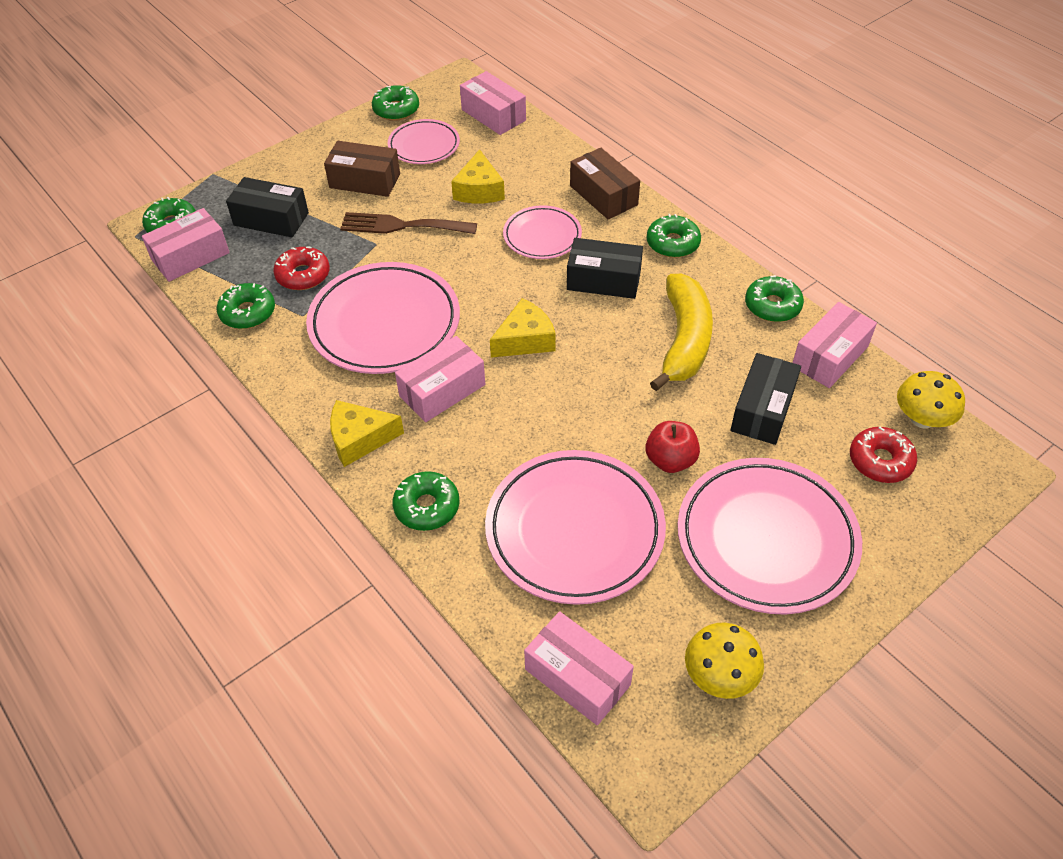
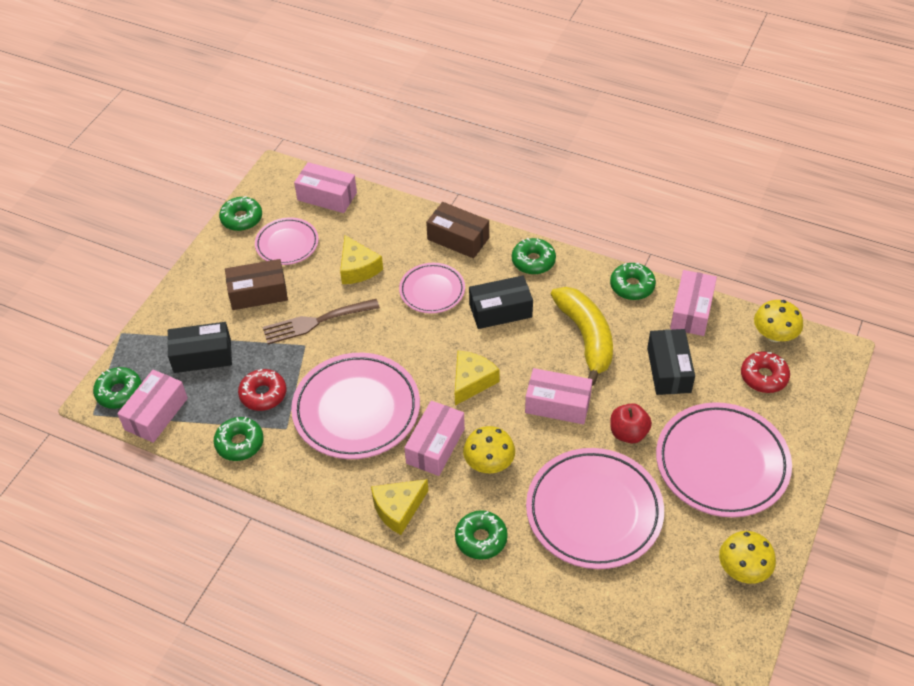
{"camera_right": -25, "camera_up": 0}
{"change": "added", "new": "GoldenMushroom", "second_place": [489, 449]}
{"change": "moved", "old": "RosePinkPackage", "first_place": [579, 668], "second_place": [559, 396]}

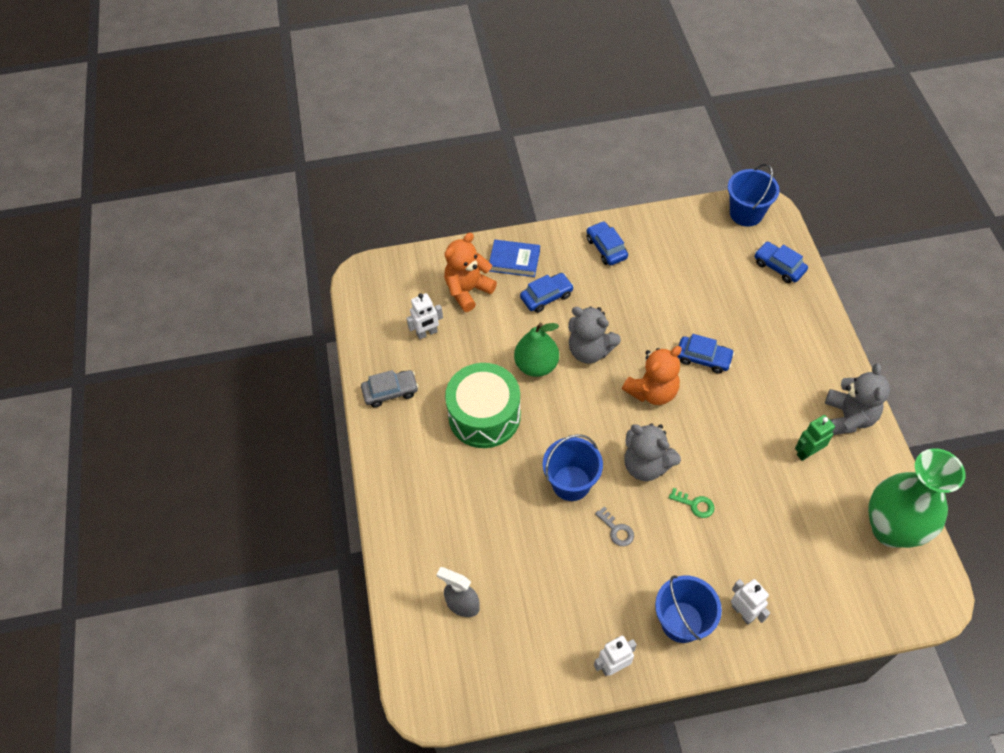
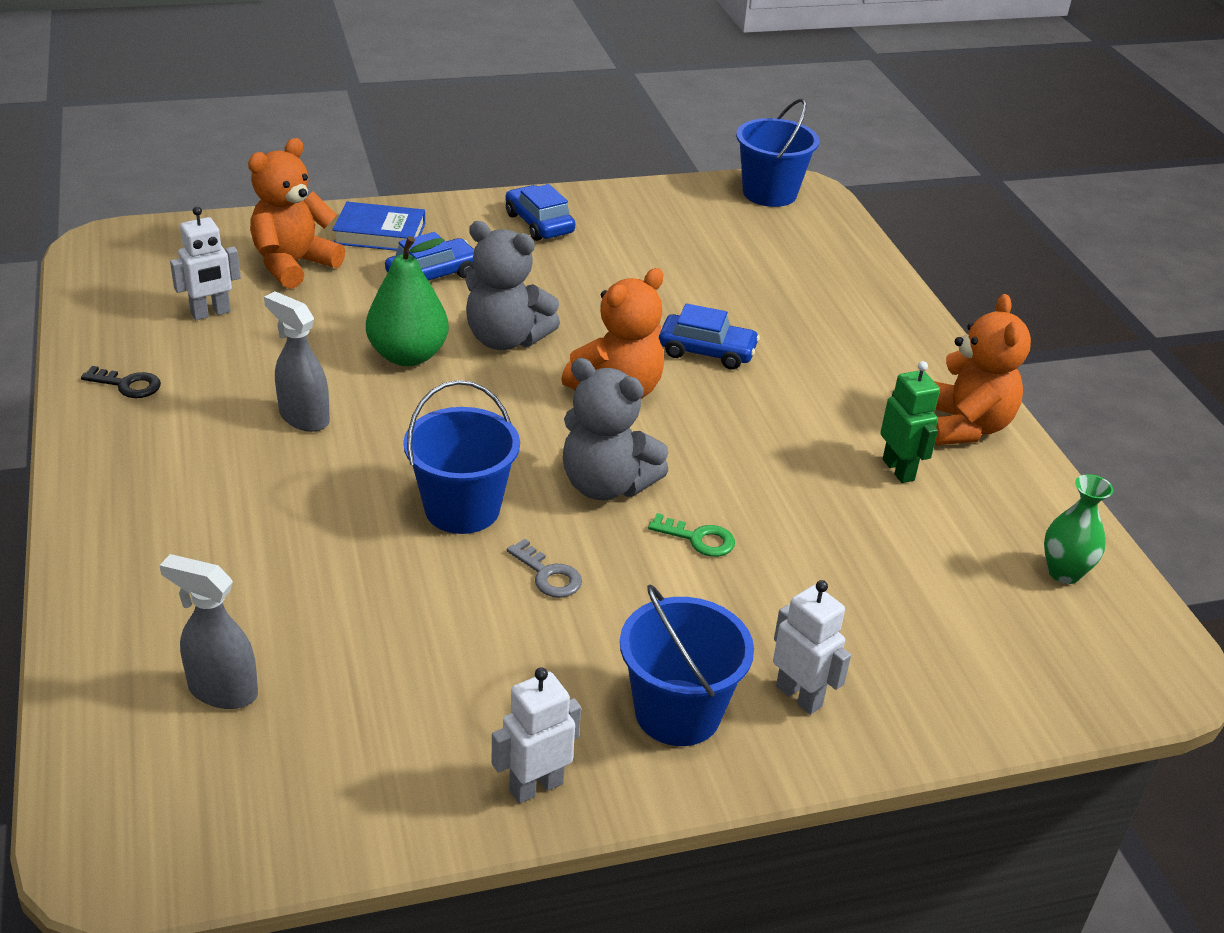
{"camera_right": -10, "camera_up": -20}
{"change": "removed", "old": "CobaltToyCar", "first_place": [781, 262]}
{"change": "replaced", "old": "GrayToyCar", "new": "BlackLatchkey", "first_place": [390, 388], "second_place": [121, 382]}
{"change": "replaced", "old": "GreenDrum", "new": "GraySprayBottle", "first_place": [483, 405], "second_place": [297, 361]}
{"change": "recoloured", "old": "GrayTeddy", "new": "OrangeTeddy", "first_place": [857, 399], "second_place": [982, 369]}
{"change": "turned", "old": "GreenRobotFigure", "first_place": [815, 438], "second_place": [910, 422], "degrees": 105}
{"change": "resized", "old": "GreenTallVase", "first_place": [916, 498], "second_place": [1079, 529], "factor": 0.44}

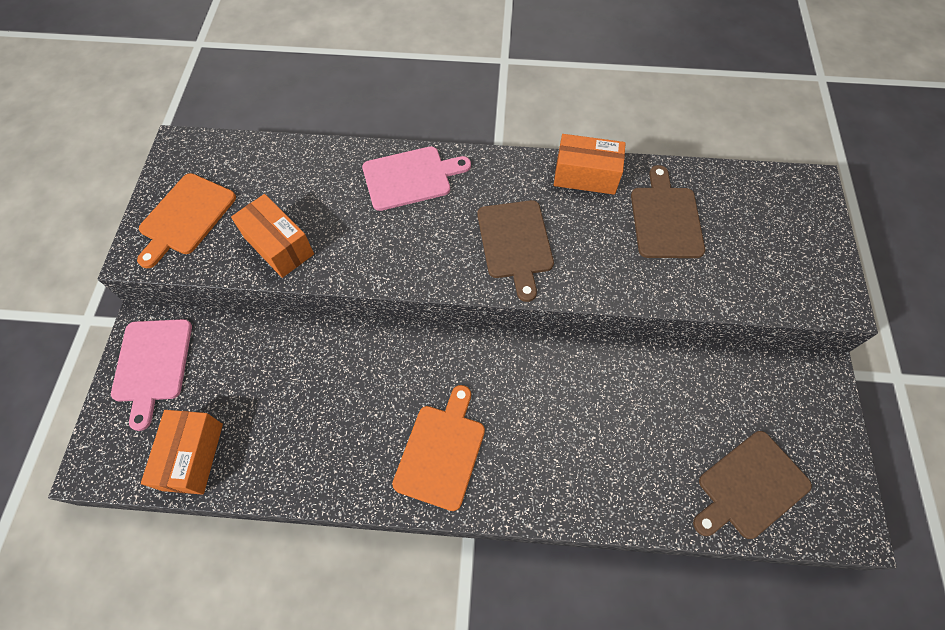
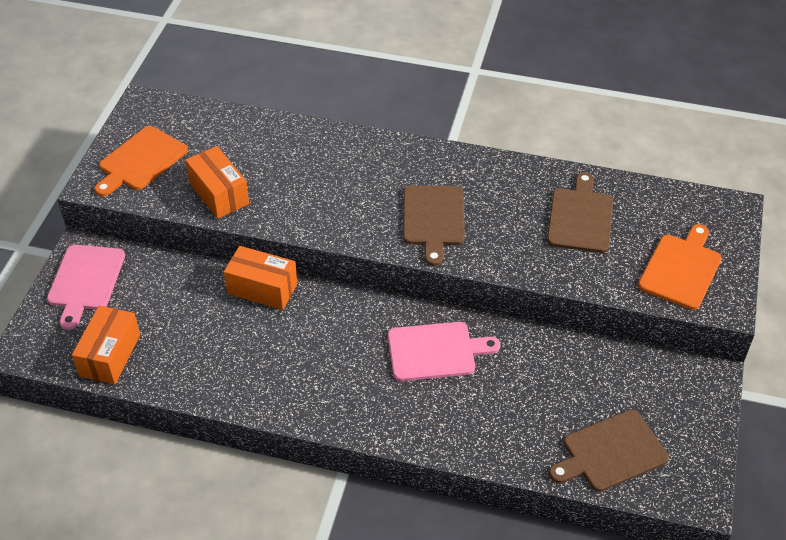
{"camera_right": 10, "camera_up": -15}
{"change": "moved", "old": "RosePinkBreadBoard", "first_place": [416, 178], "second_place": [444, 351]}
{"change": "moved", "old": "OrangeBreadBoard", "first_place": [438, 448], "second_place": [680, 267]}
{"change": "moved", "old": "OrangePackage", "first_place": [590, 164], "second_place": [261, 278]}

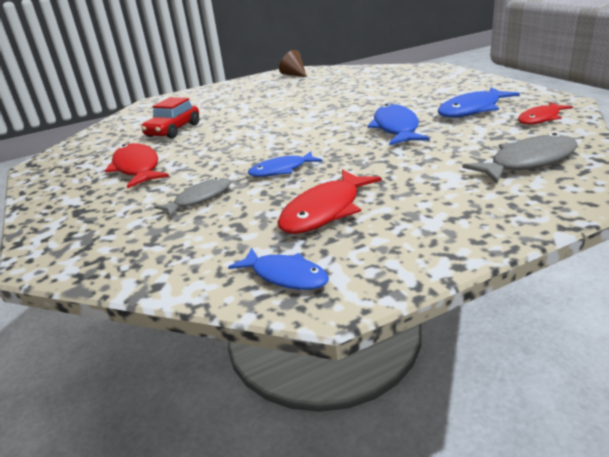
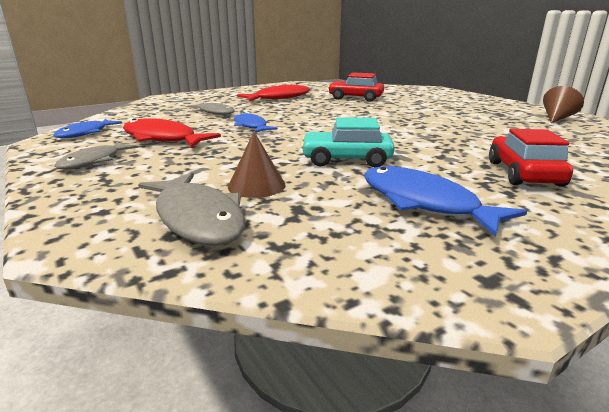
{"camera_right": 80, "camera_up": -5}
{"change": "removed", "old": "ScarletFishFigure", "first_place": [545, 113]}
{"change": "added", "new": "GrayFishFigure", "second_place": [96, 156]}
{"change": "added", "new": "RussetConeShape", "second_place": [257, 165]}
{"change": "added", "new": "ScarletToyCar", "second_place": [531, 158]}
{"change": "replaced", "old": "CobaltFishFigure", "new": "TurquoiseToyCar", "first_place": [398, 124], "second_place": [348, 142]}

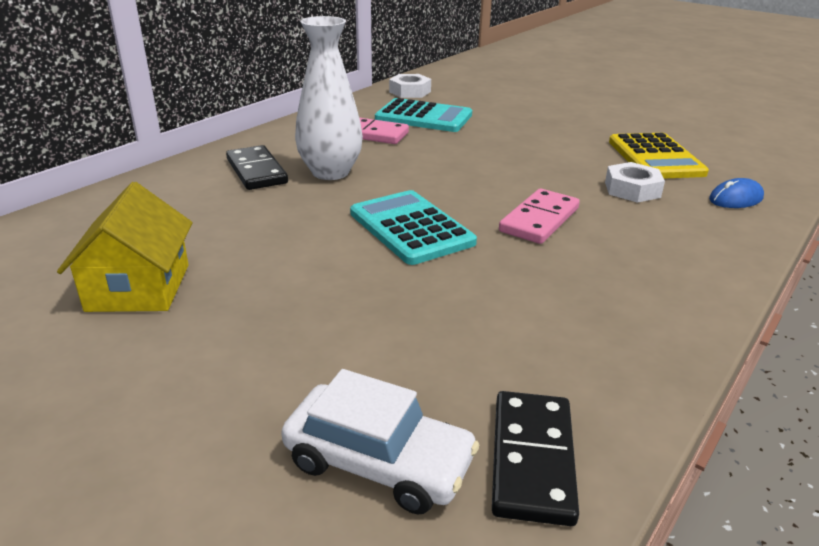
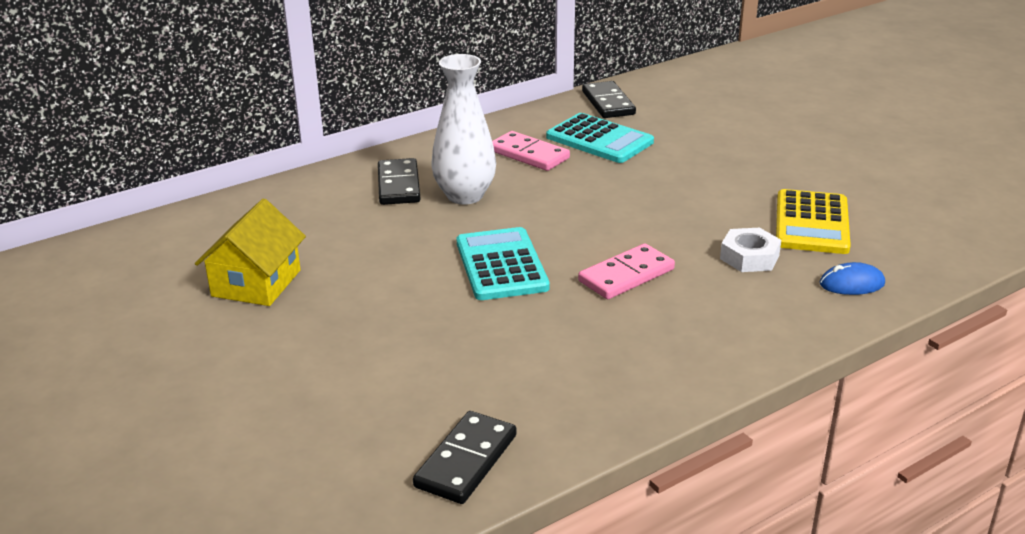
{"camera_right": 20, "camera_up": 0}
{"change": "removed", "old": "PureWhiteToyCar", "first_place": [380, 441]}
{"change": "replaced", "old": "PureWhiteNut", "new": "BlackDomino", "first_place": [410, 86], "second_place": [609, 99]}

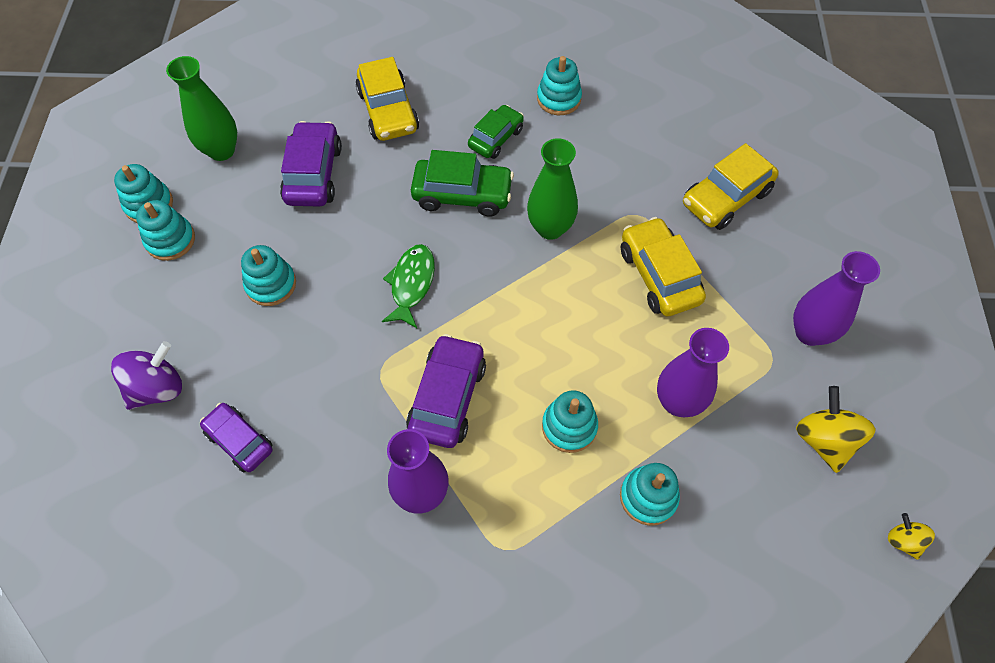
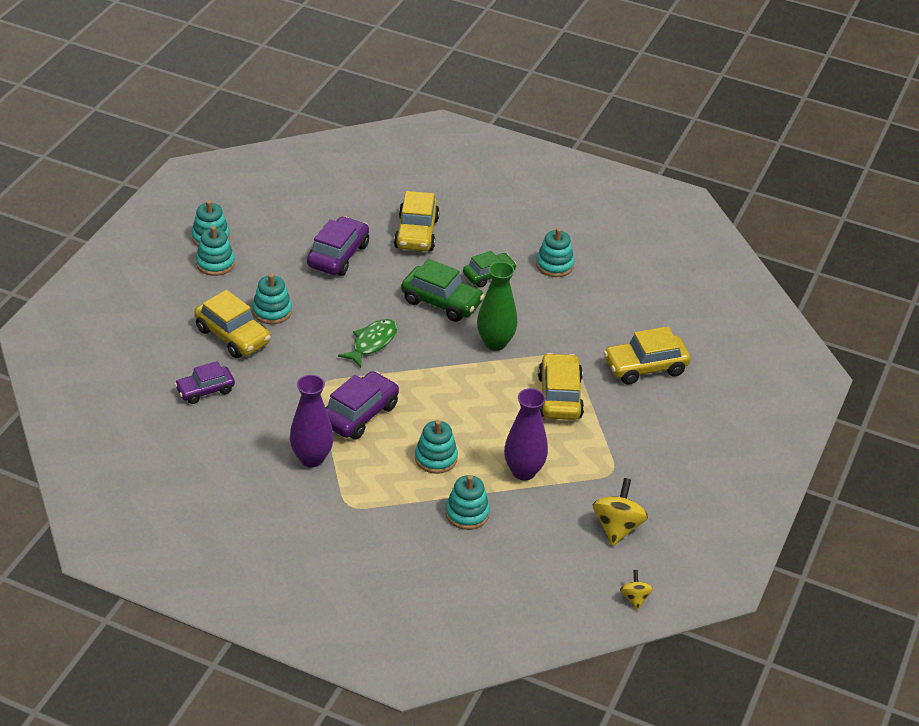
{"camera_right": 20, "camera_up": -20}
{"change": "removed", "old": "RoyalPurpleToyTop", "first_place": [146, 375]}
{"change": "removed", "old": "GreenTallVase", "first_place": [201, 108]}
{"change": "removed", "old": "RoyalPurpleTallVase", "first_place": [836, 298]}
{"change": "added", "new": "GoldenToyCar", "second_place": [232, 324]}
{"change": "turned", "old": "RoyalPurpleToyCar", "first_place": [236, 437], "second_place": [205, 382], "degrees": -90}

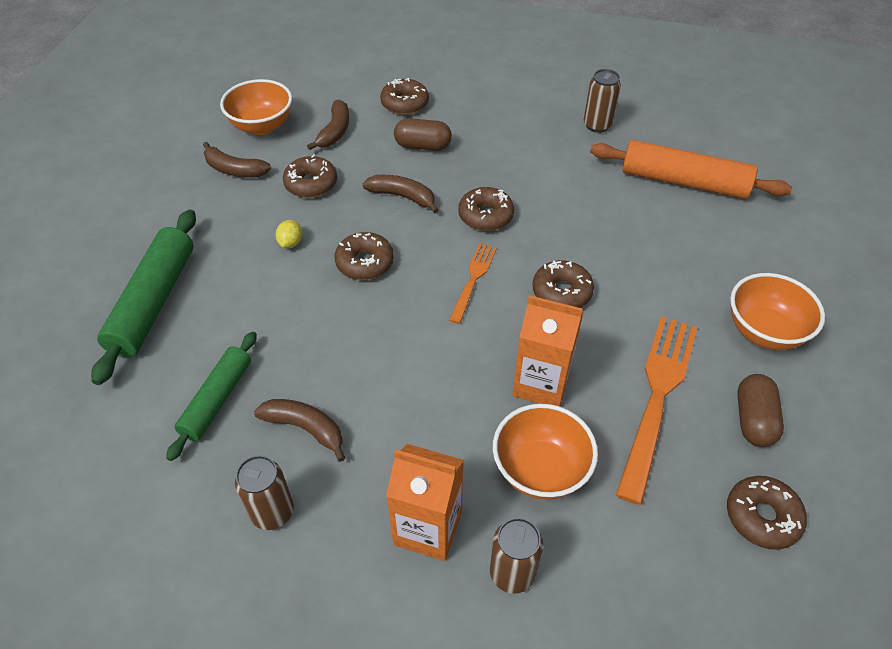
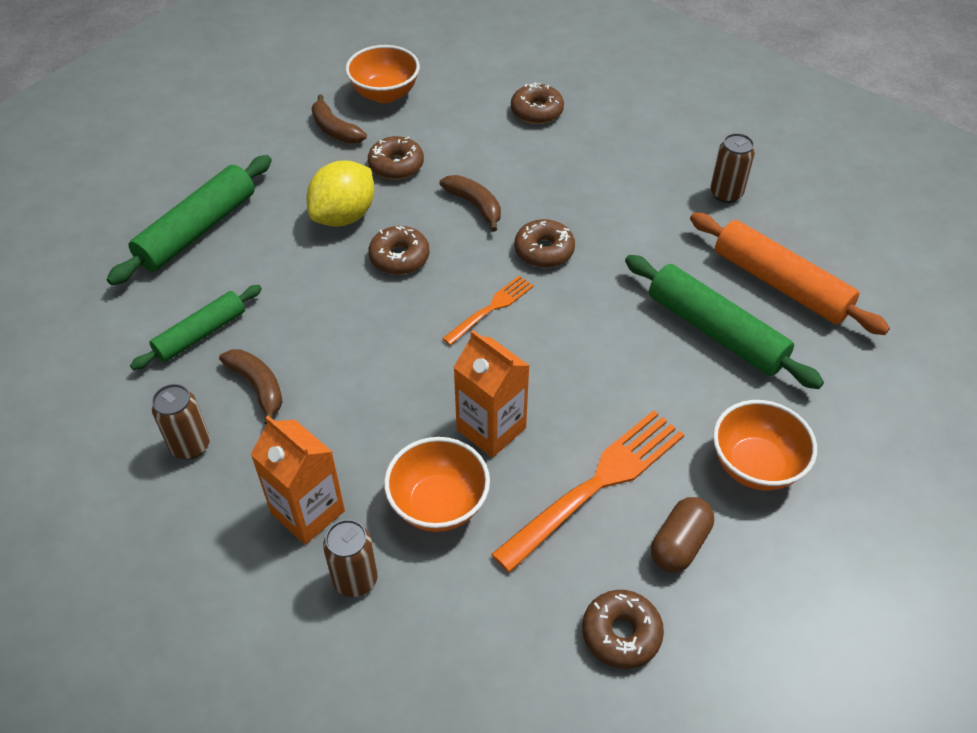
{"camera_right": 25, "camera_up": 0}
{"change": "removed", "old": "RussetBanana", "first_place": [328, 125]}
{"change": "removed", "old": "RussetPillShape", "first_place": [423, 134]}
{"change": "removed", "old": "RussetGlazedDonut", "first_place": [563, 284]}
{"change": "added", "new": "GreenPastryRoller", "second_place": [724, 322]}
{"change": "resized", "old": "GoldenCitrusFruit", "first_place": [289, 234], "second_place": [340, 193], "factor": 2.32}

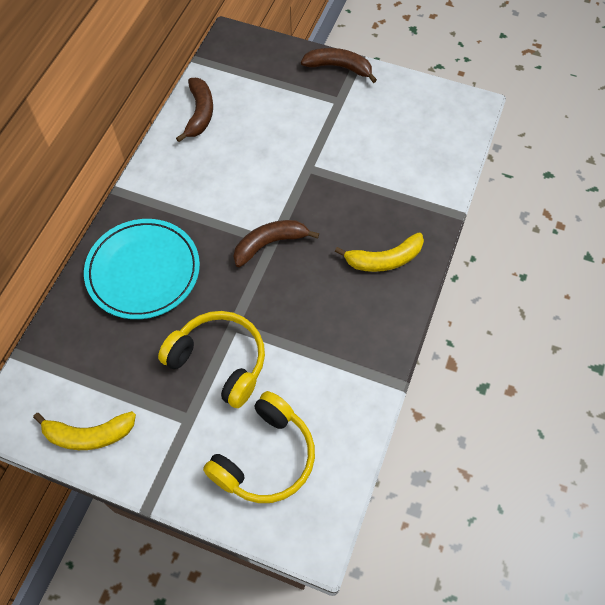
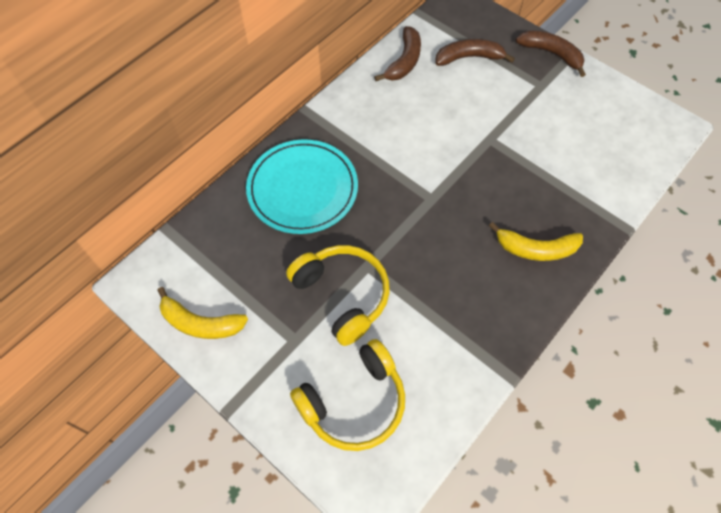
{"camera_right": 20, "camera_up": 0}
{"change": "moved", "old": "RussetBanana", "first_place": [276, 243], "second_place": [475, 52]}

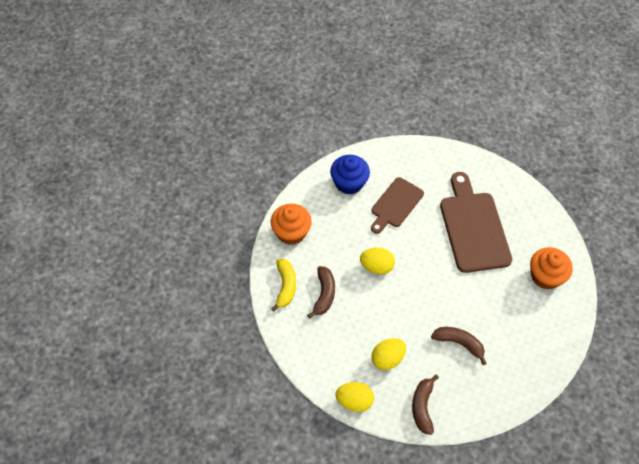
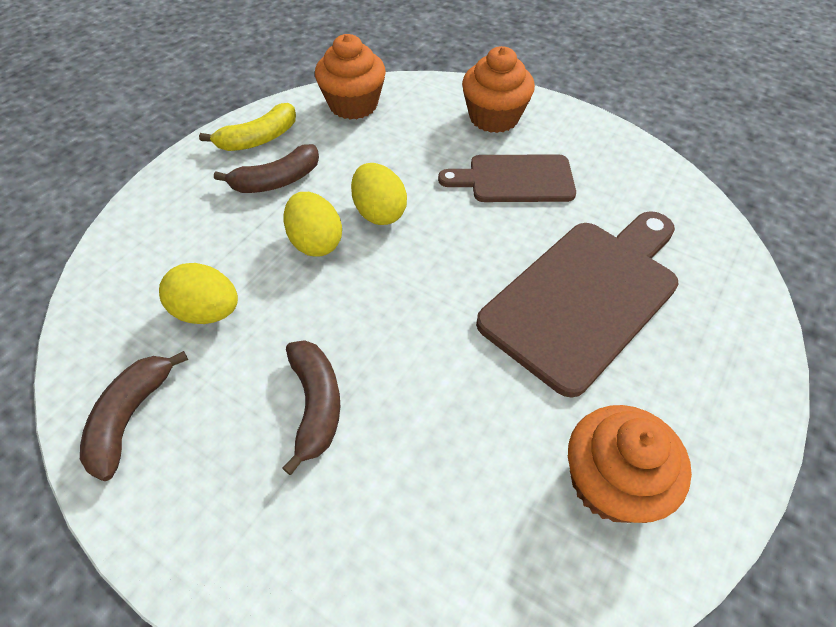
{"camera_right": 55, "camera_up": -5}
{"change": "moved", "old": "GoldenEggShape", "first_place": [355, 397], "second_place": [313, 224]}
{"change": "recoloured", "old": "CobaltCupcake", "new": "OrangeCupcake", "first_place": [350, 175], "second_place": [498, 89]}
{"change": "turned", "old": "RussetBanana", "first_place": [425, 404], "second_place": [134, 416], "degrees": -45}

